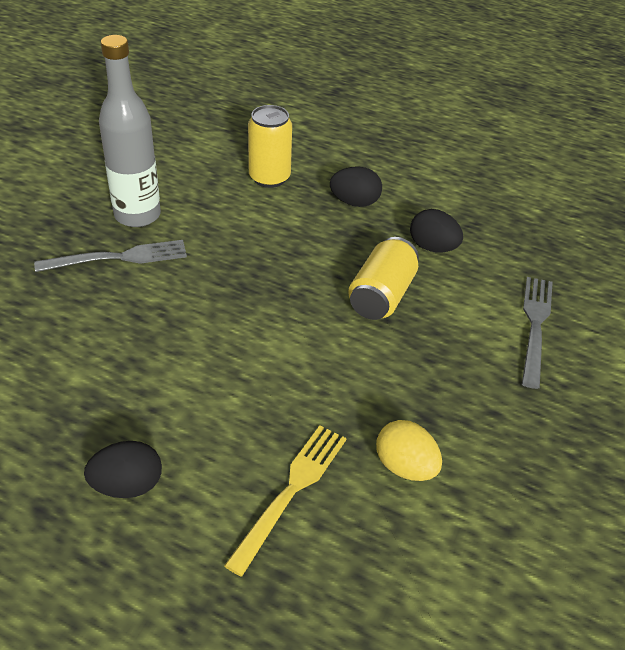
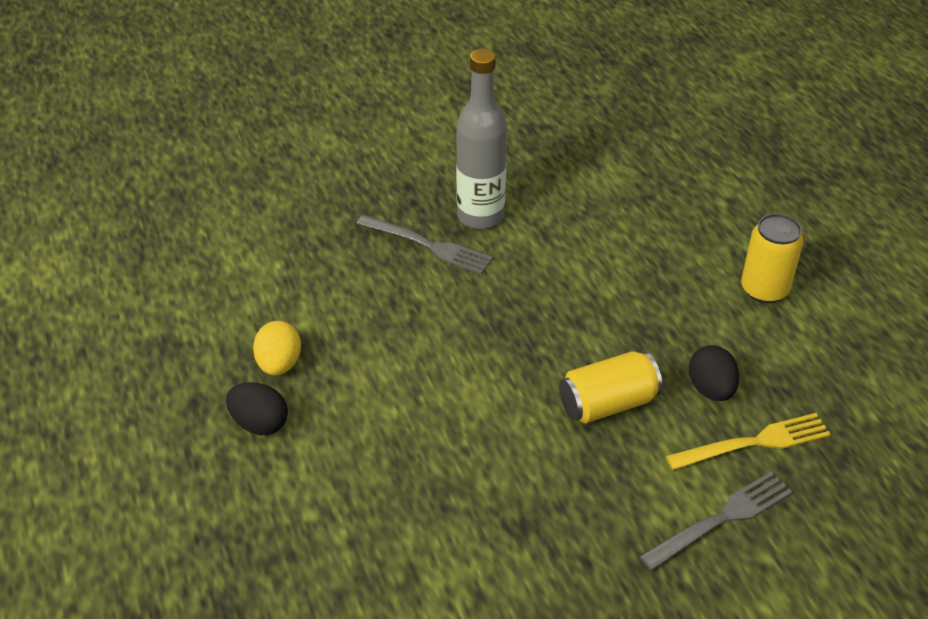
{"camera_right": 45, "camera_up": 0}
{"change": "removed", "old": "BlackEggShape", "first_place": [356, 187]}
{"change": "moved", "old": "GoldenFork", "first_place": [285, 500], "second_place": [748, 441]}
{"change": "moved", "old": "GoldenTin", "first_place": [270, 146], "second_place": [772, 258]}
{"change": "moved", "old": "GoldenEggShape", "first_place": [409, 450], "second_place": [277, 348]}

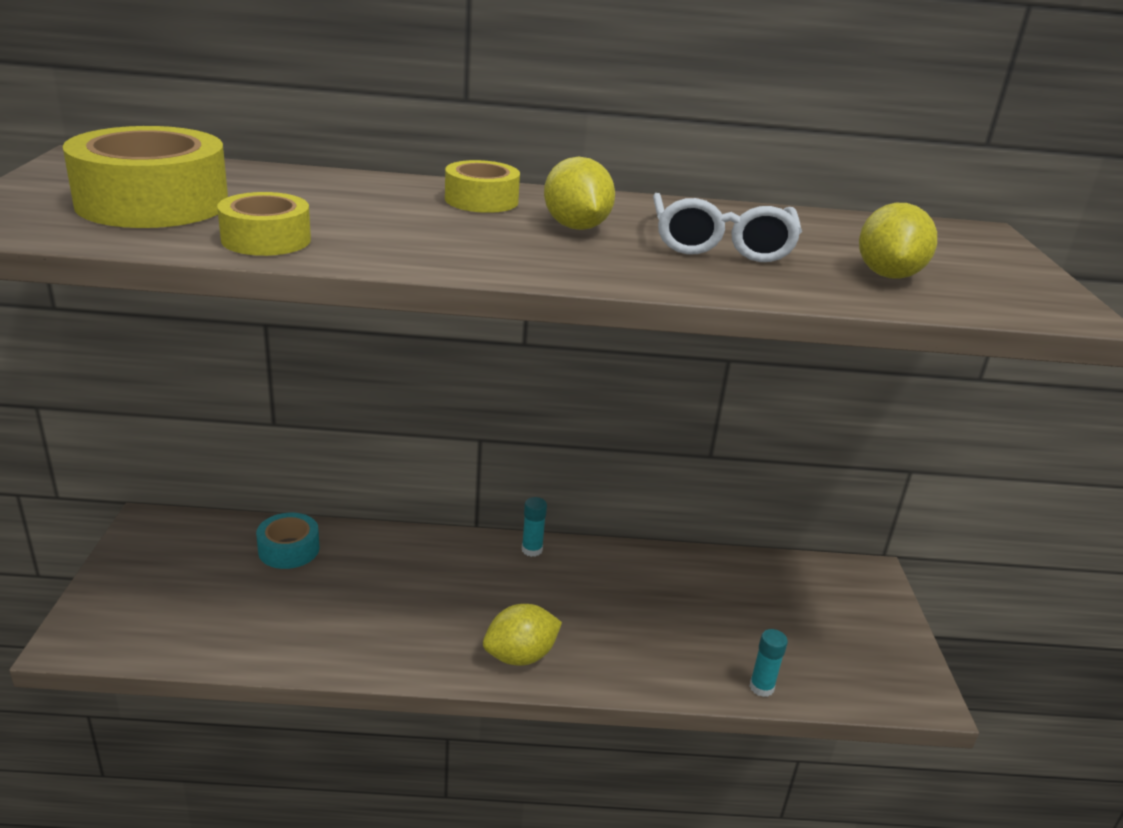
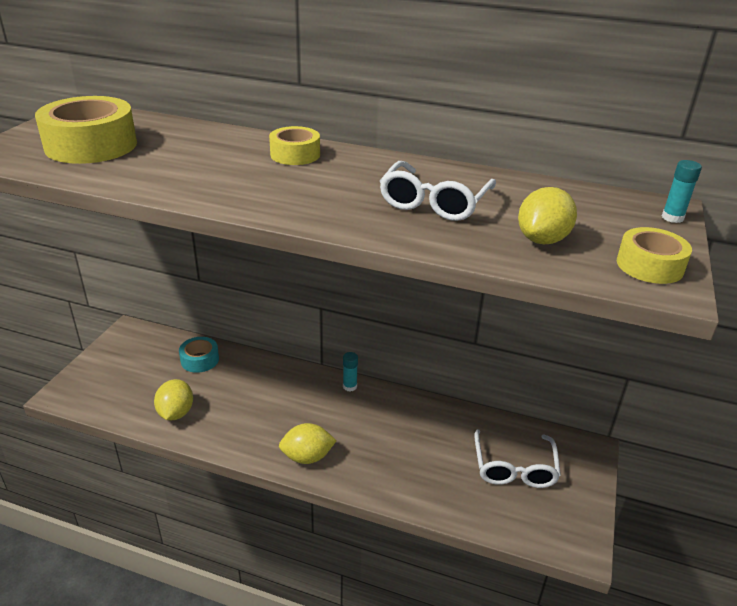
{"camera_right": 20, "camera_up": 5}
{"change": "added", "new": "PureWhiteSpectacles", "second_place": [517, 458]}
{"change": "moved", "old": "GoldenStickyTape", "first_place": [264, 224], "second_place": [654, 255]}
{"change": "moved", "old": "GoldenCitrusFruit", "first_place": [579, 193], "second_place": [173, 399]}
{"change": "moved", "old": "TurquoiseGlue", "first_place": [769, 663], "second_place": [682, 191]}

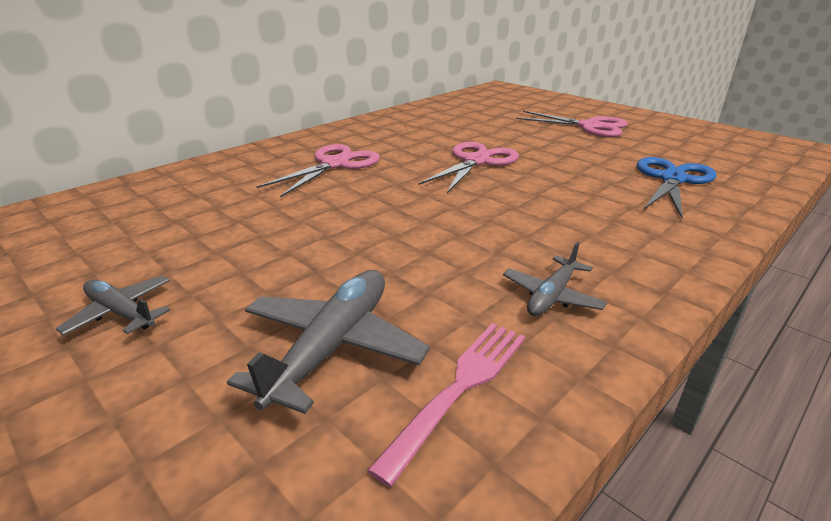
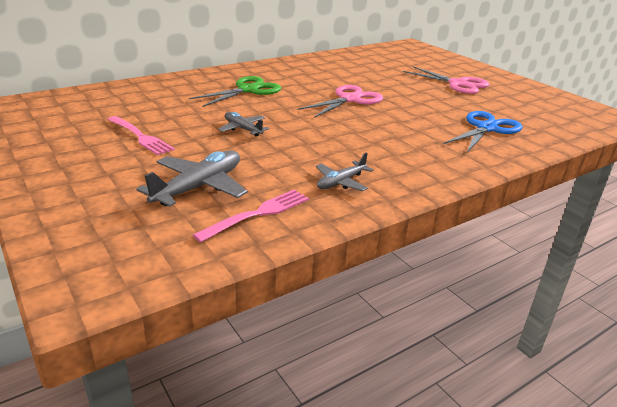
{"camera_right": 10, "camera_up": 0}
{"change": "added", "new": "RosePinkFork", "second_place": [141, 135]}
{"change": "moved", "old": "GrayAeroplane", "first_place": [113, 305], "second_place": [244, 124]}
{"change": "recoloured", "old": "RosePinkPairOfScissors", "new": "GreenPairOfScissors", "first_place": [318, 171], "second_place": [235, 91]}

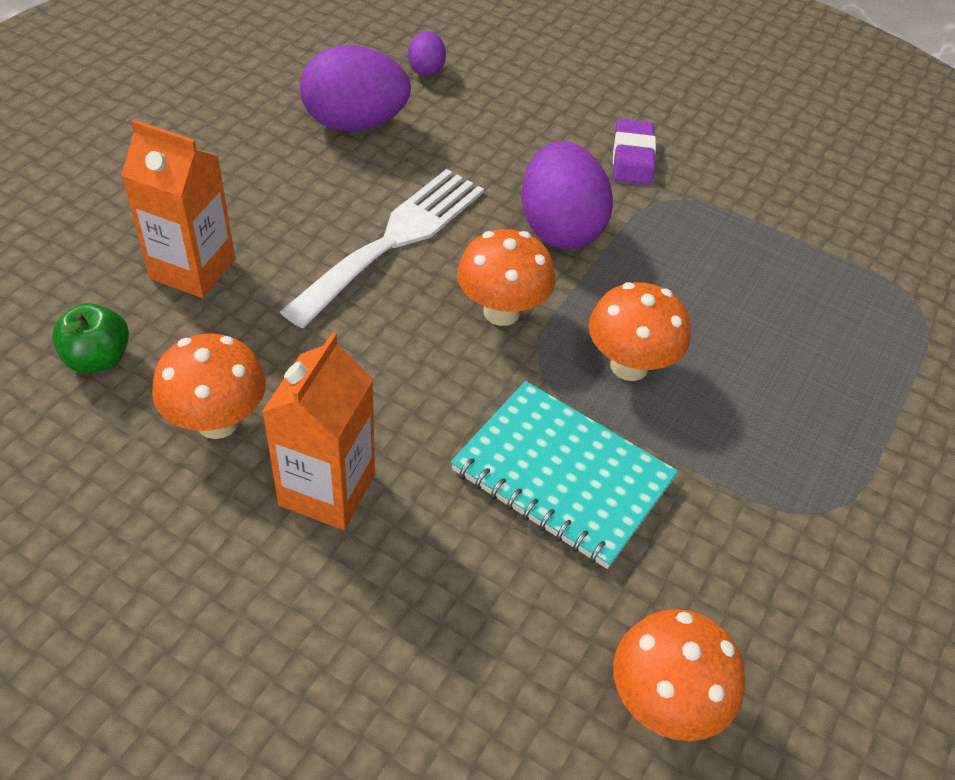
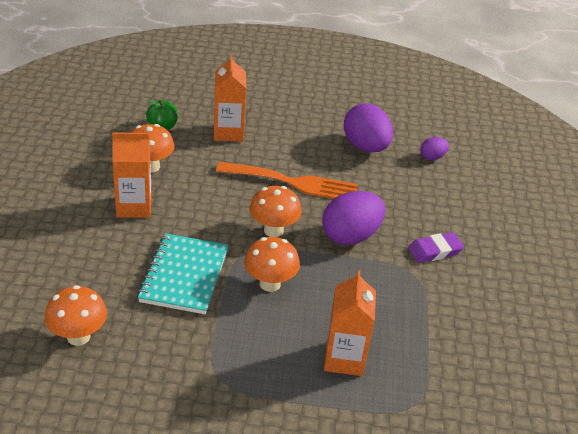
{"camera_right": 65, "camera_up": -10}
{"change": "added", "new": "OrangeJuiceCarton", "second_place": [350, 323]}
{"change": "recoloured", "old": "PureWhiteFork", "new": "OrangeFork", "first_place": [382, 248], "second_place": [287, 180]}

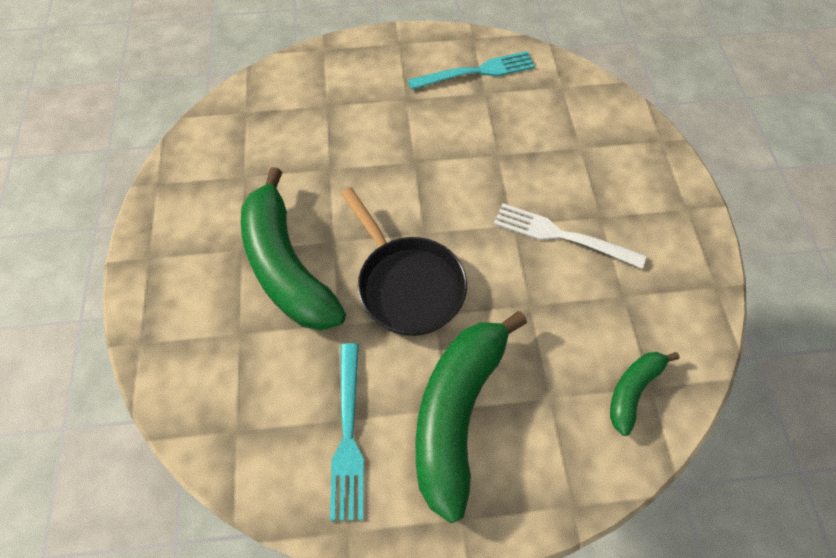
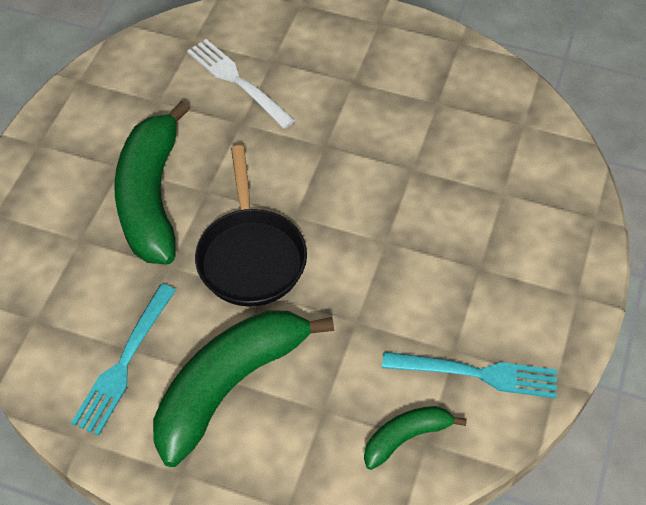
{"camera_right": 25, "camera_up": -5}
{"change": "moved", "old": "TurquoiseFork", "first_place": [471, 70], "second_place": [469, 375]}
{"change": "moved", "old": "PureWhiteFork", "first_place": [570, 235], "second_place": [241, 84]}

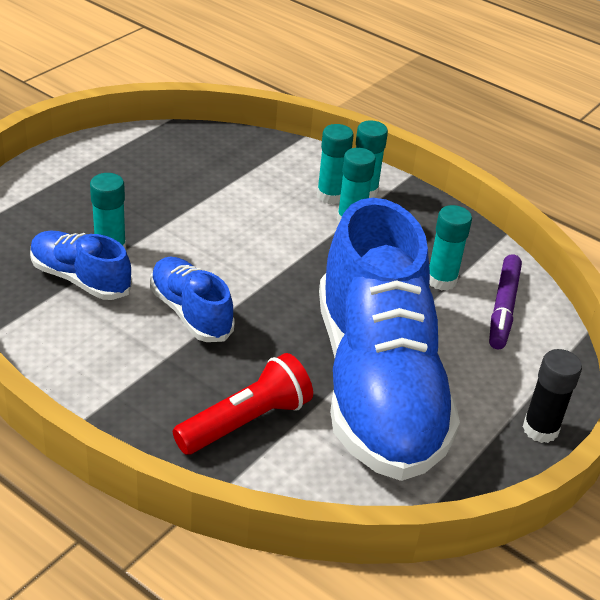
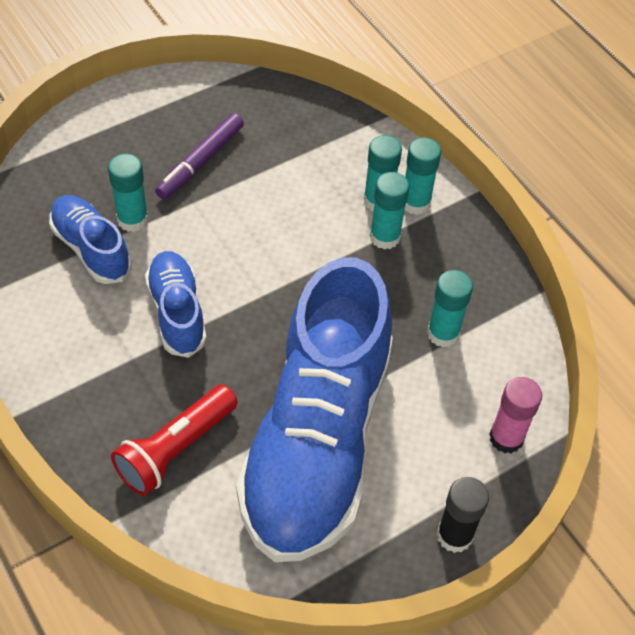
{"camera_right": 20, "camera_up": 15}
{"change": "added", "new": "RosePinkGlue", "second_place": [515, 415]}
{"change": "moved", "old": "RoyalPurpleMarkerPen", "first_place": [505, 301], "second_place": [199, 156]}
{"change": "turned", "old": "ScarletFlashlight", "first_place": [243, 404], "second_place": [174, 440], "degrees": 150}

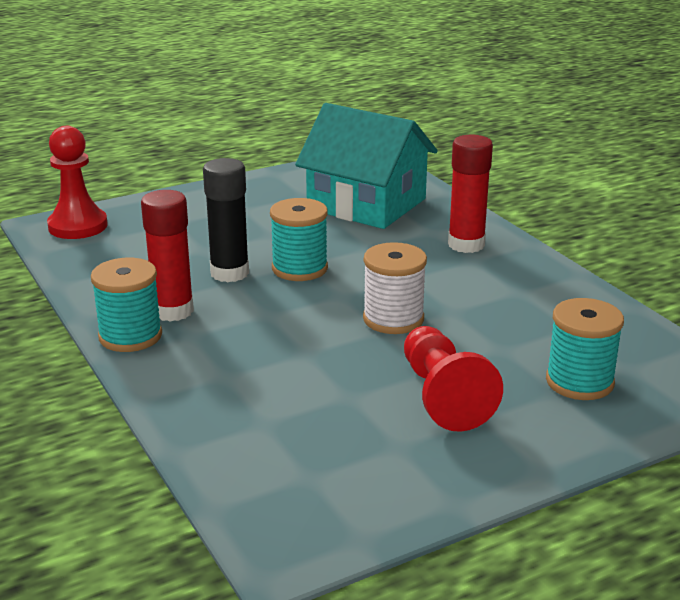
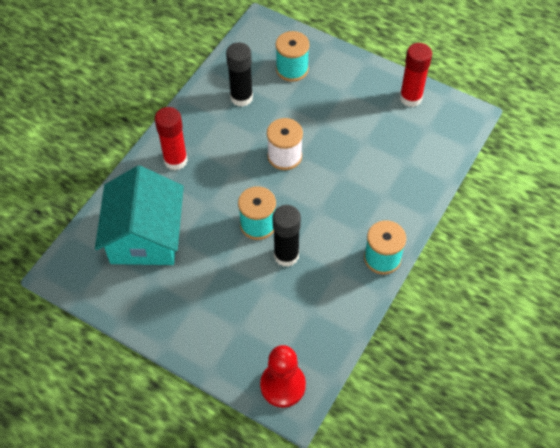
{"camera_right": -120, "camera_up": 30}
{"change": "removed", "old": "ScarletPawn", "first_place": [453, 379]}
{"change": "added", "new": "BlackGlue", "second_place": [239, 75]}
{"change": "moved", "old": "ScarletGlue", "first_place": [167, 256], "second_place": [416, 75]}

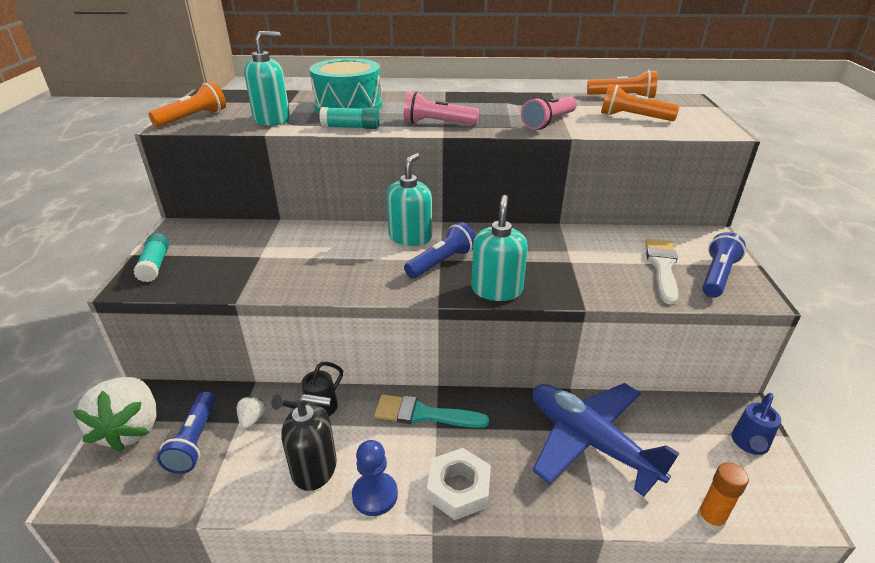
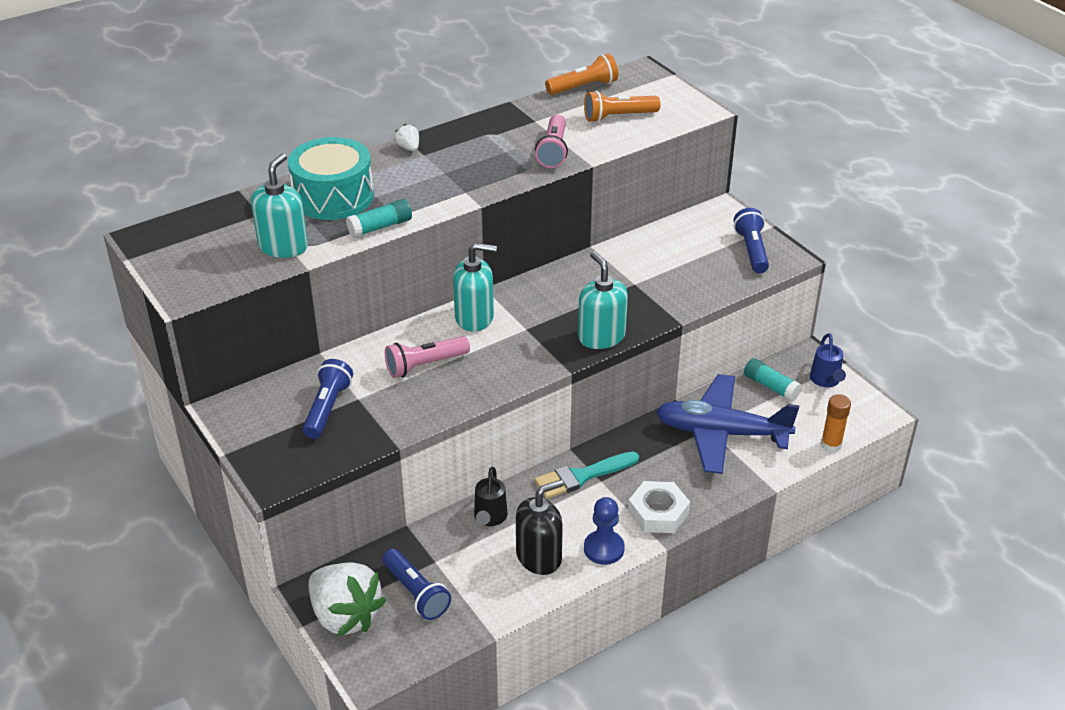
{"camera_right": -35, "camera_up": 5}
{"change": "removed", "old": "OrangeFlashlight", "first_place": [187, 104]}
{"change": "removed", "old": "PureWhitePaintbrush", "first_place": [661, 271]}
{"change": "moved", "old": "TurquoiseGlue", "first_place": [151, 257], "second_place": [773, 379]}
{"change": "moved", "old": "PureWhiteToyStrawberry", "first_place": [251, 412], "second_place": [407, 137]}
{"change": "moved", "old": "RosePinkFlashlight", "first_place": [441, 108], "second_place": [427, 357]}
{"change": "moved", "old": "CobaltFlashlight", "first_place": [440, 250], "second_place": [327, 399]}
{"change": "turned", "old": "TurquoisePumpBottle", "first_place": [409, 199], "second_place": [475, 287], "degrees": 105}

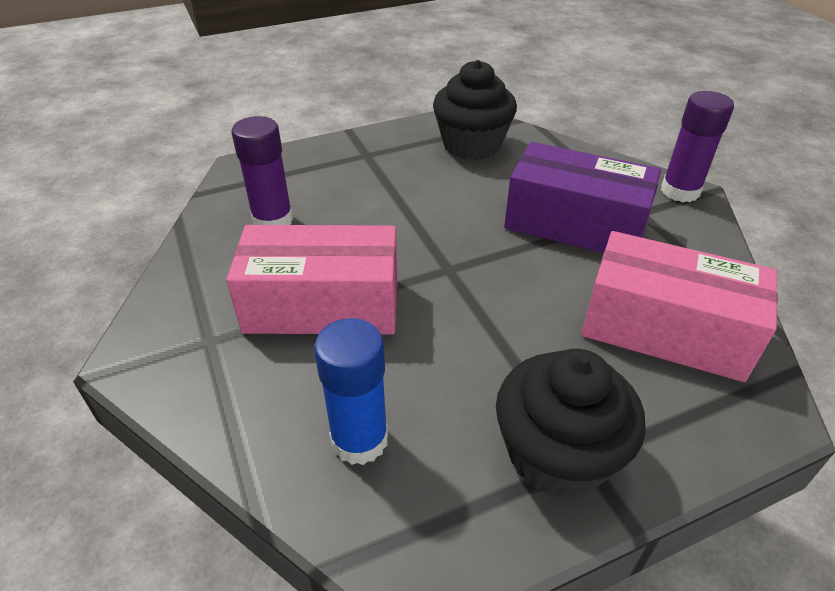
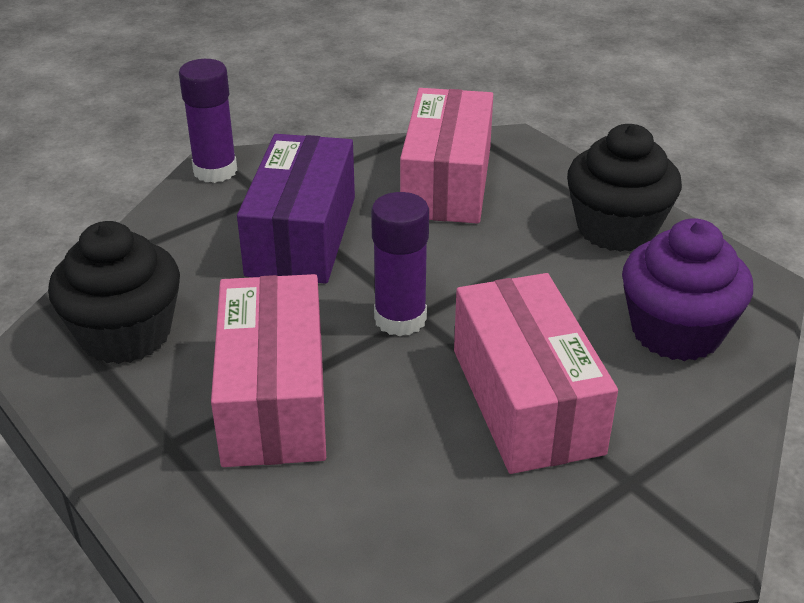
{"camera_right": -105, "camera_up": -5}
{"change": "added", "new": "RosePinkPackage", "second_place": [268, 370]}
{"change": "moved", "old": "RoyalPurpleGlue", "first_place": [262, 170], "second_place": [400, 264]}
{"change": "replaced", "old": "CobaltGlue", "new": "RoyalPurpleCupcake", "first_place": [351, 391], "second_place": [687, 289]}

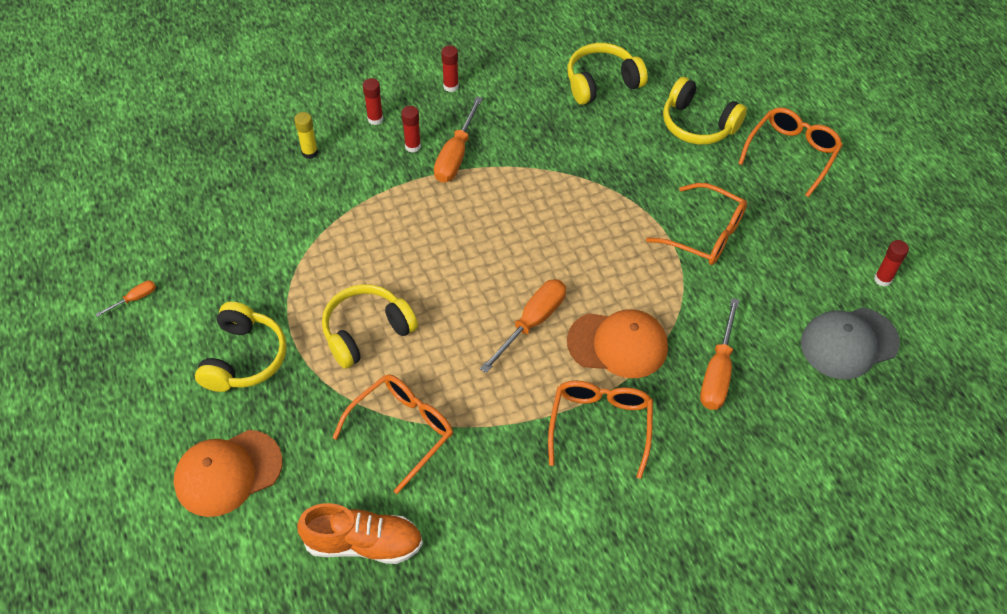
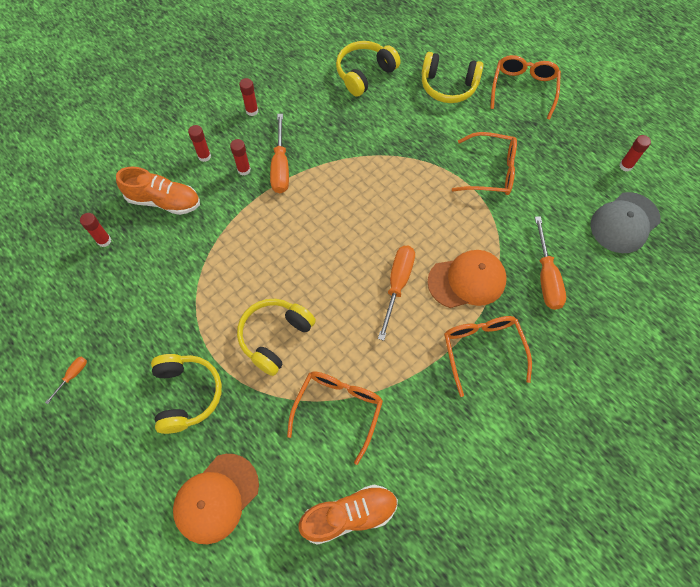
{"camera_right": -20, "camera_up": 10}
{"change": "added", "new": "ScarletGlue", "second_place": [95, 230]}
{"change": "replaced", "old": "GoldenGlue", "new": "OrangeLaceUpShoe", "first_place": [306, 135], "second_place": [158, 190]}

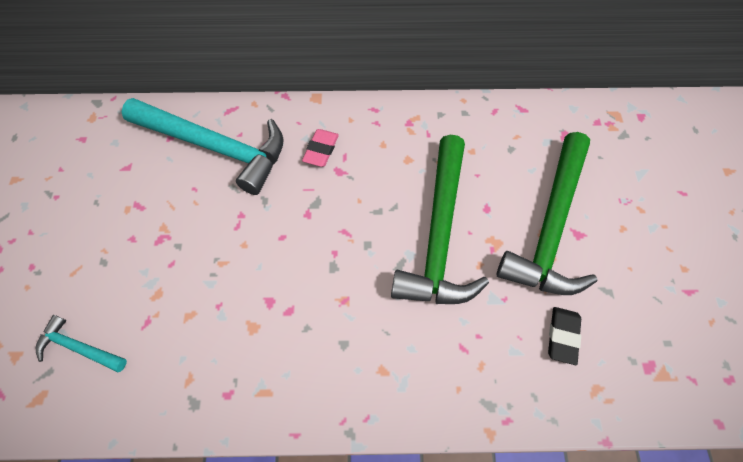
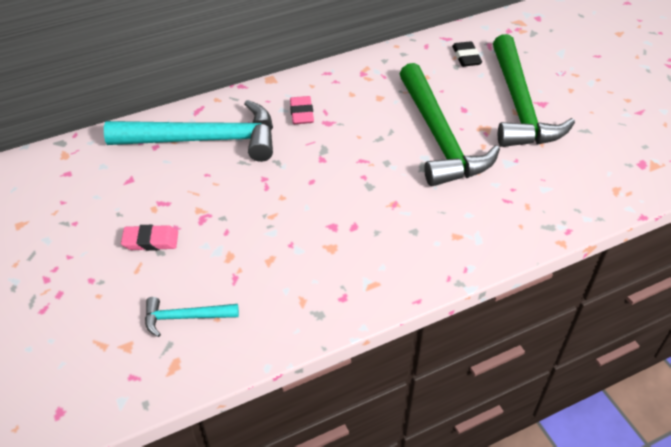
{"camera_right": -25, "camera_up": -15}
{"change": "added", "new": "RosePinkGumEraser", "second_place": [149, 238]}
{"change": "moved", "old": "BlackGumEraser", "first_place": [564, 336], "second_place": [467, 54]}

